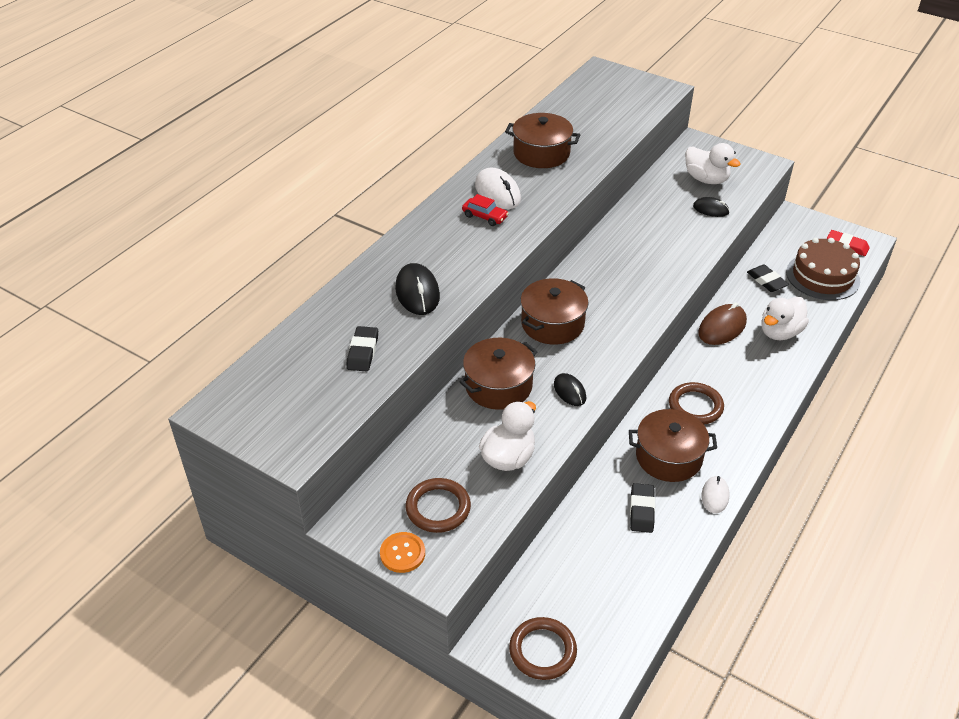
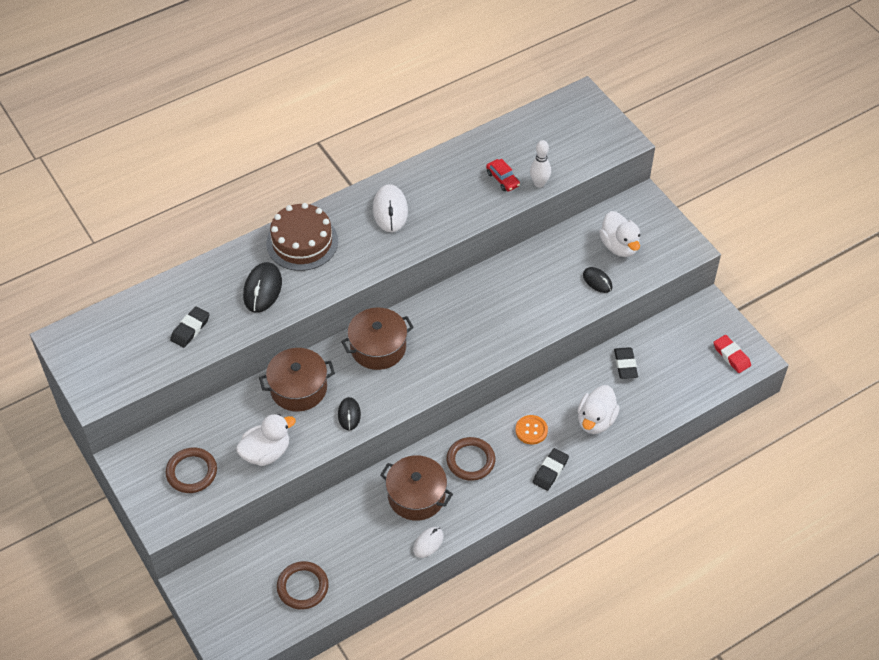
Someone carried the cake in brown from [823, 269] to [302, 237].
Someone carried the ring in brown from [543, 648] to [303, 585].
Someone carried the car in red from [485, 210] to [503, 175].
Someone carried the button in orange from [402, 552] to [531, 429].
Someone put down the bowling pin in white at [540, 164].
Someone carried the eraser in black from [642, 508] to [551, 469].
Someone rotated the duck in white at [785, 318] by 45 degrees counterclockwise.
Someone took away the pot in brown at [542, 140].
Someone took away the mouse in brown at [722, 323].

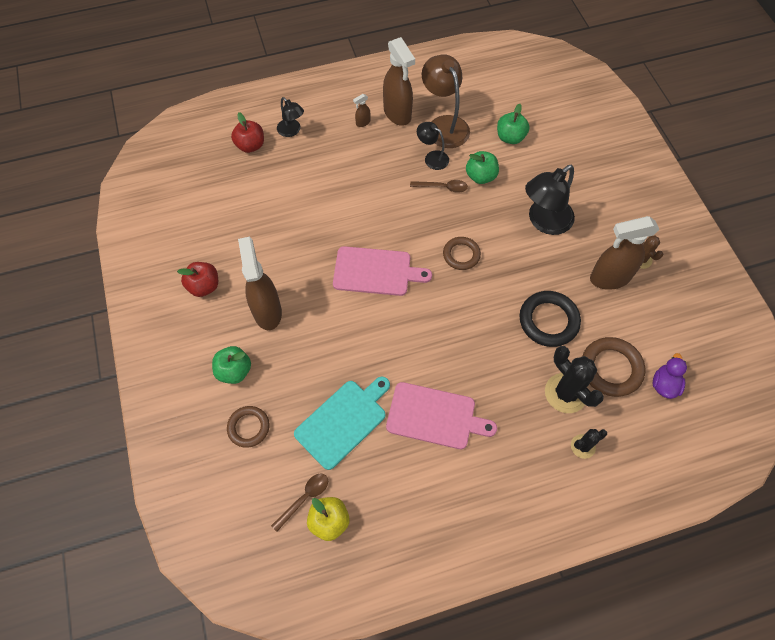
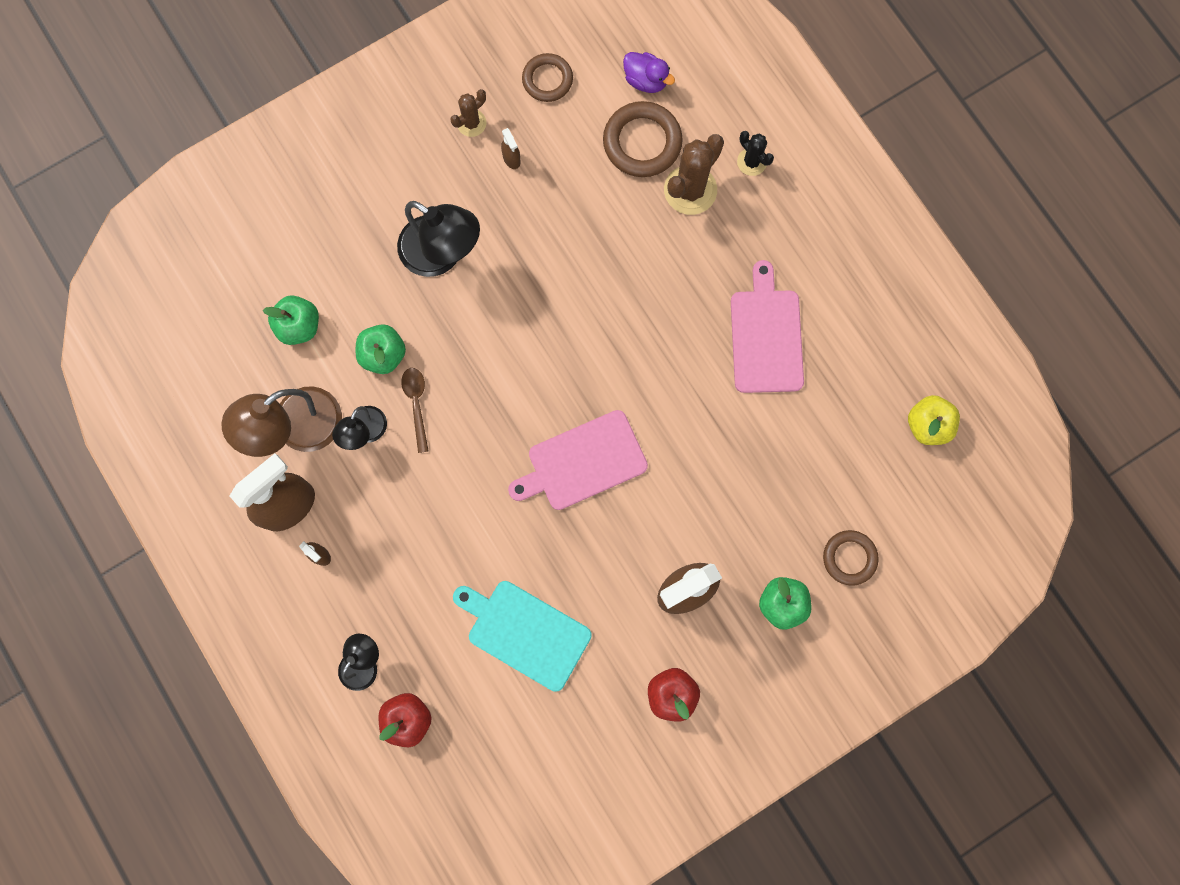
Someone carried the cutting board in turquoise from [342, 423] to [522, 636].
Someone scaled the spray bottle in brown at [624, 253] by 0.42.
Someone rotated the cutting board in pink at [382, 271] by 105 degrees counterclockwise.
Someone carried the ring in brown from [462, 253] to [547, 77].
Someone rotated the duck in purple at [670, 376] by 150 degrees counterclockwise.
Someone repainted the cactus in black at [574, 379], which became the cactus in brown at [694, 174].
Someone took away the spoon in brown at [299, 502].
Someone took away the ring in black at [550, 319].

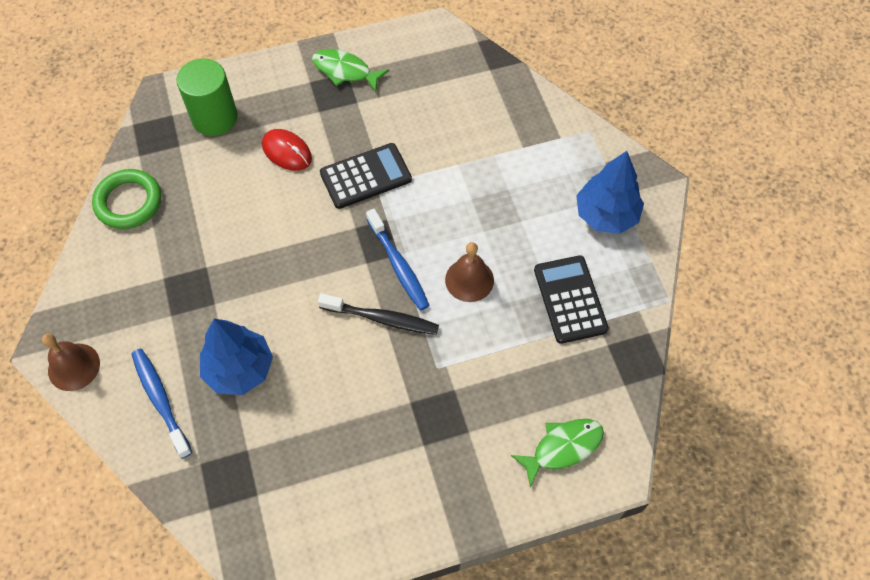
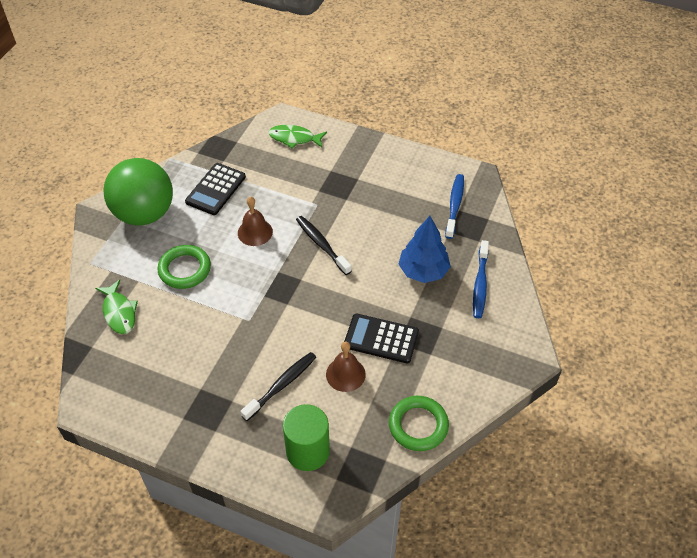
Someone carried the fish in green from [350, 70] to [116, 307].
Someone swapped the tree in blue at [610, 192] for the ball in green at [138, 191].
Someone put down the ring in green at [184, 267].
Someone swapped the mouse in red at [287, 150] for the toothbrush in black at [278, 386].
Someone carried the bell in brown from [71, 362] to [346, 366].
Someone carried the calculator in black from [366, 176] to [381, 338].
Someone carried the toothbrush in blue from [398, 259] to [454, 206].

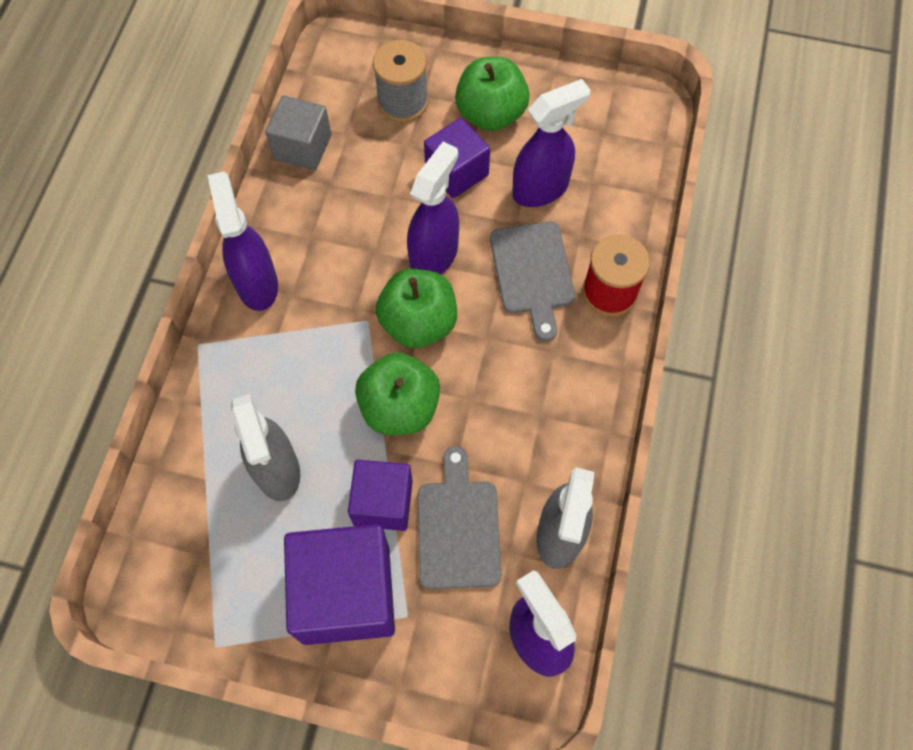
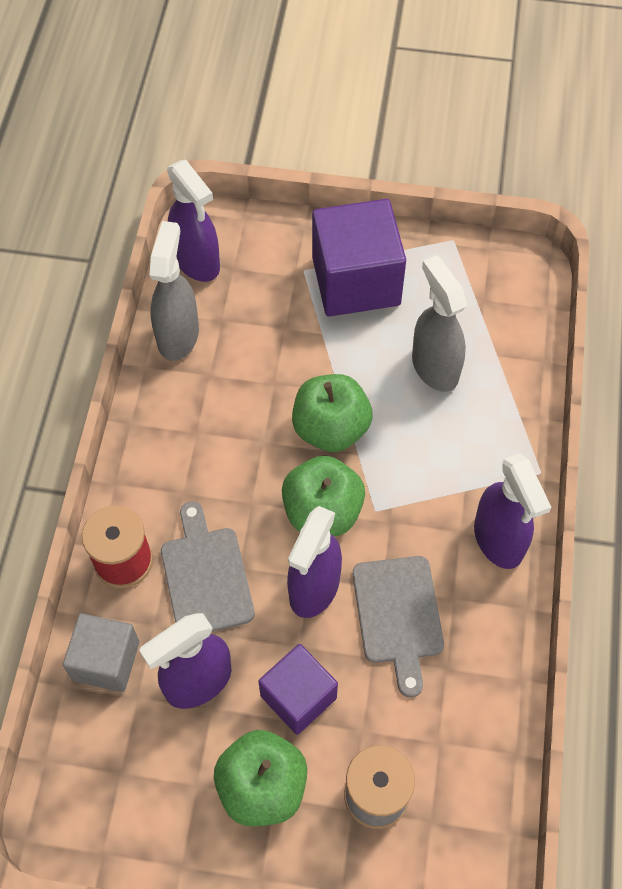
Someone carried the cube in grey from [298, 132] to [101, 652].
Someone carried the cutting board in grey from [459, 517] to [398, 627].
Someone took away the cube in purple at [380, 495].

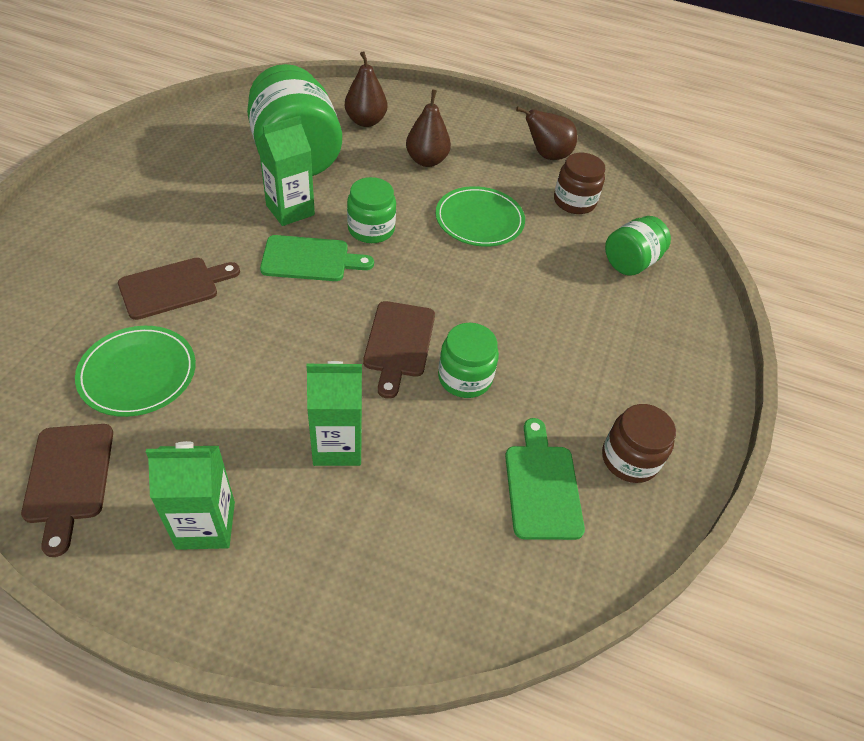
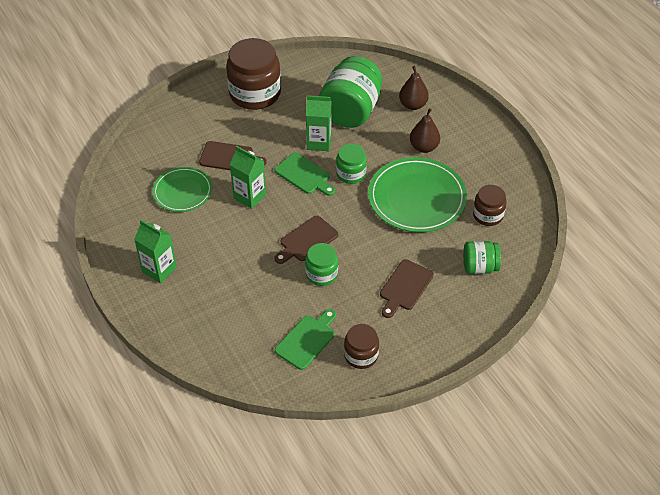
Someone put down the jar in brown at [253, 74].
Someone carried the carton in green from [334, 413] to [248, 177].
Someone scaled the plate in green at [480, 216] by 1.64.
Someone carried the cutting board in brown from [67, 490] to [407, 288].
Someone took away the pear in brown at [546, 133].

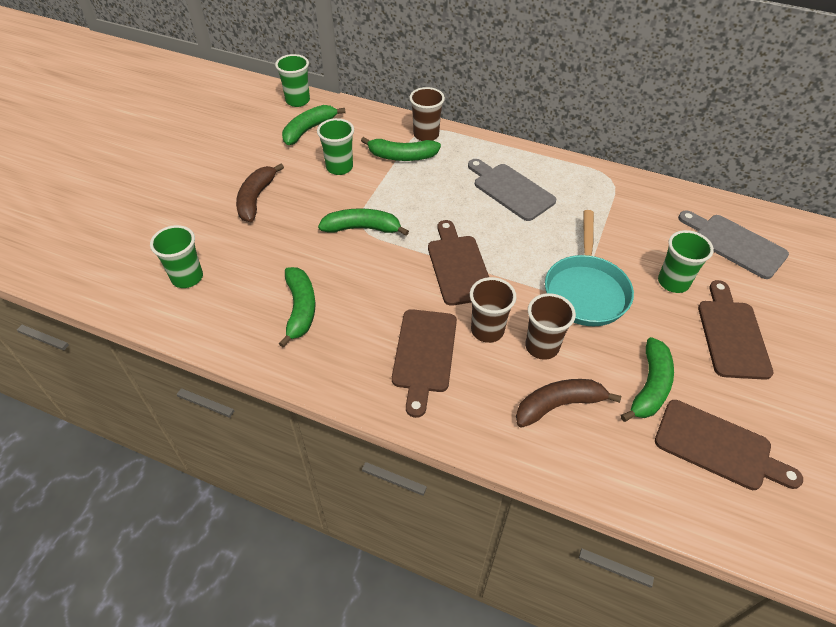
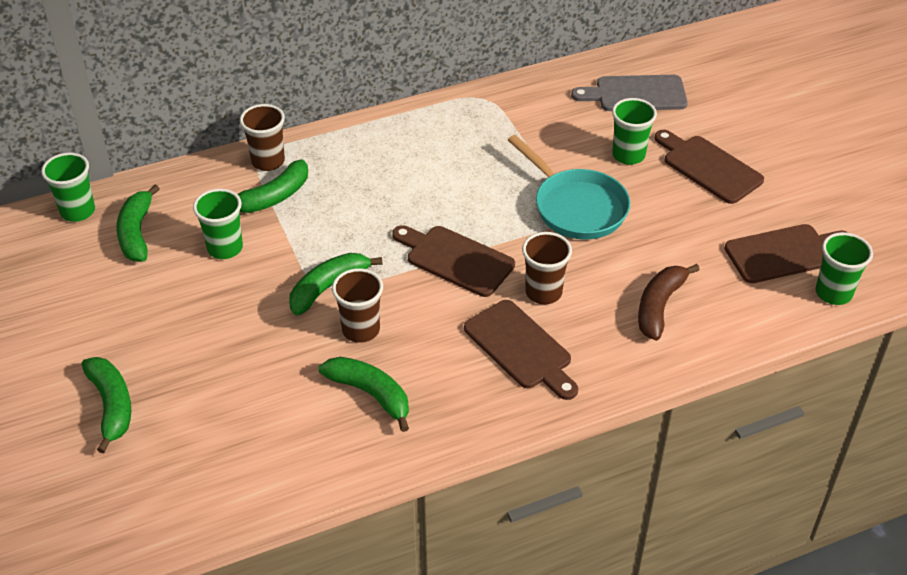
Someone carried the banana in green from [647, 379] to [106, 405].
Someone carried the cup in brown from [550, 326] to [357, 305].
Someone carried the cup in green from [176, 256] to [844, 268].
Someone took away the banana in brown at [260, 193].
Someone took away the cutting board in grey at [512, 190].

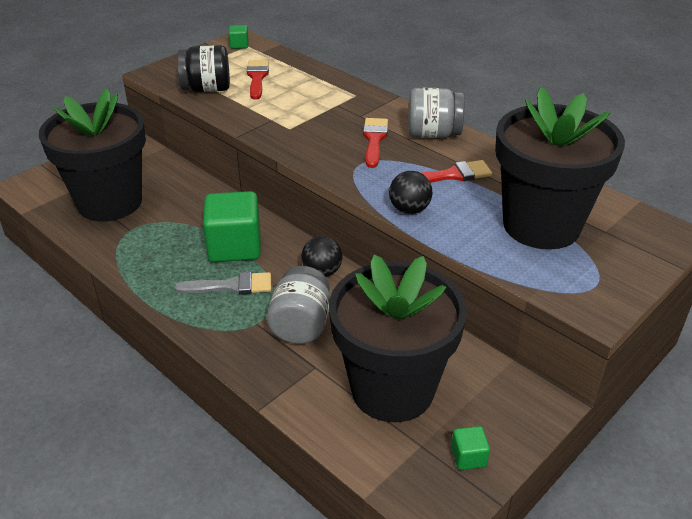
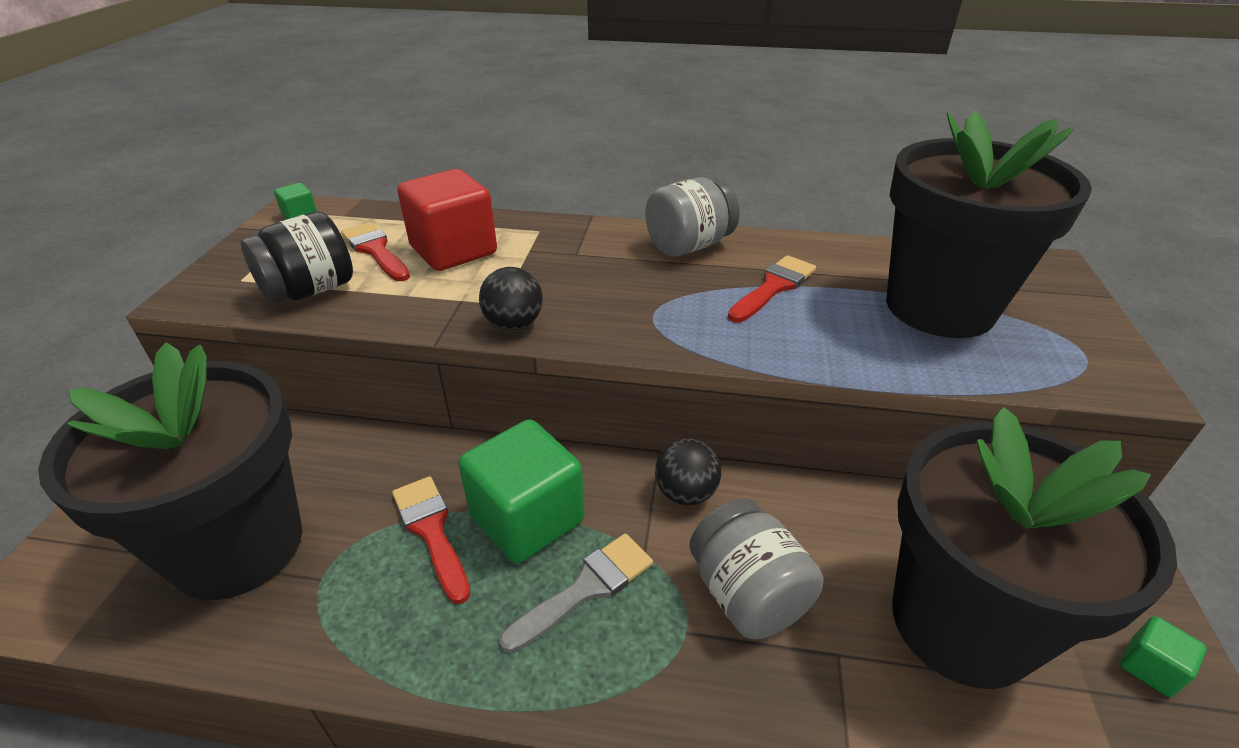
Someone carried the brush in red from [375, 143] to [431, 540].
Someone put down the cube in red at [447, 220].
Someone carried the ball in black from [411, 192] to [511, 298].

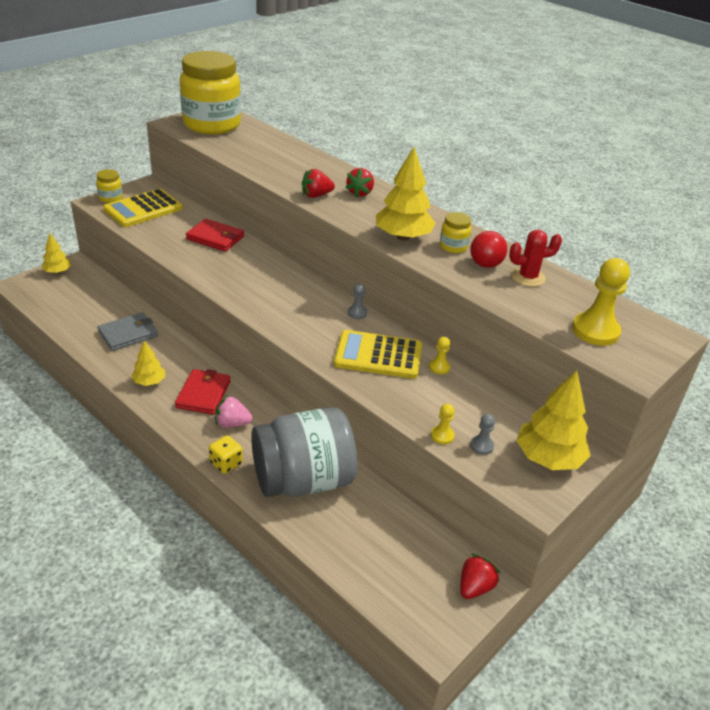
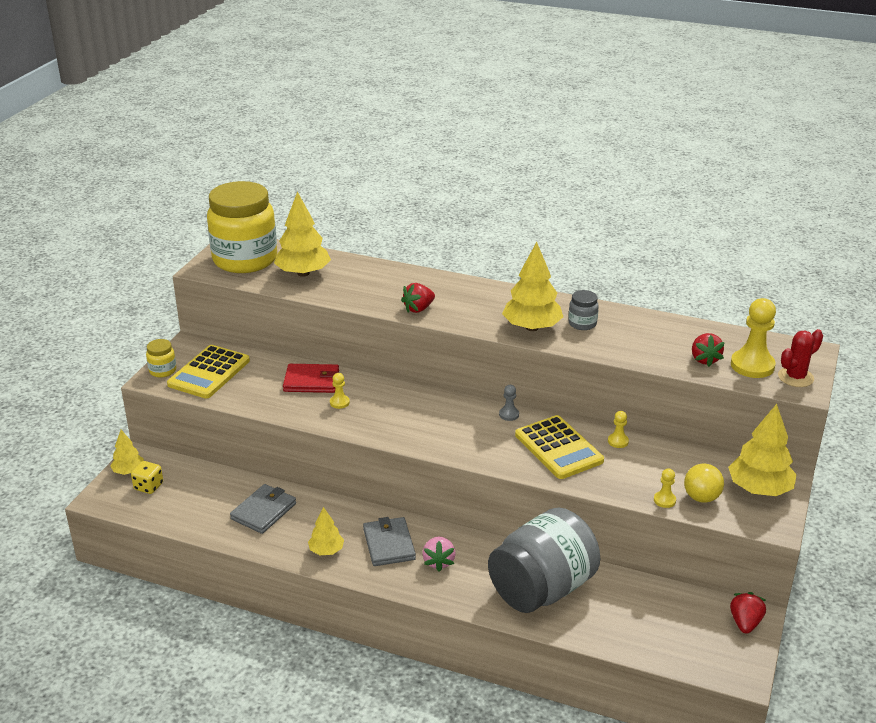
Someone carried the dice in yellow from [226, 454] to [147, 477].
Someone put down the tree in yellow at [302, 234].
Someone put down the pawn in yellow at [340, 391].
Someone repainted the wallet in red at [203, 392], which became the wallet in grey at [389, 541].
Someone rotated the strawberry in pink at [234, 411] by 75 degrees counterclockwise.
Someone rotated the calculator in yellow at [378, 354] by 105 degrees counterclockwise.
Someone repainted the jar in yellow at [455, 232], which became the jar in grey at [583, 310].
Someone swapped the pawn in grey at [482, 434] for the ball in yellow at [704, 483].
Someone carried the strawberry in red from [359, 183] to [708, 350].
Someone carried the cactus in red from [535, 258] to [800, 358].
Someone took away the ball in red at [488, 249].

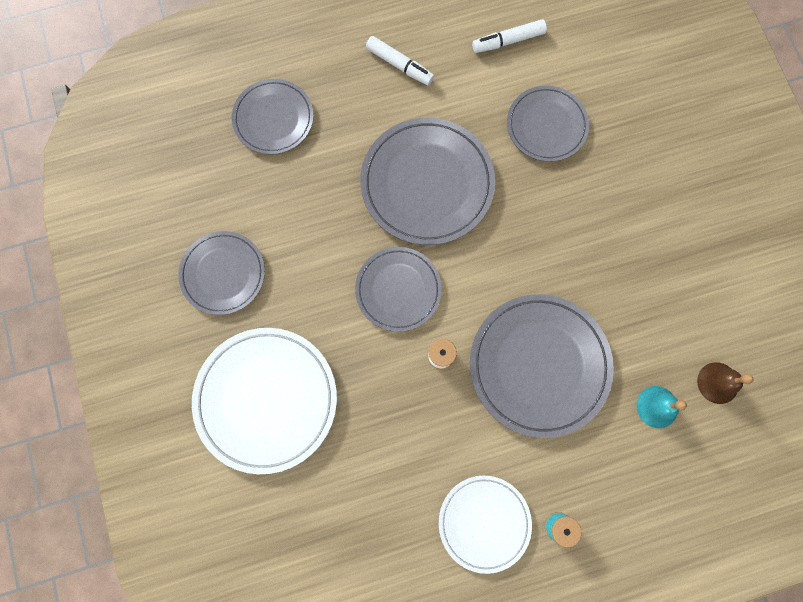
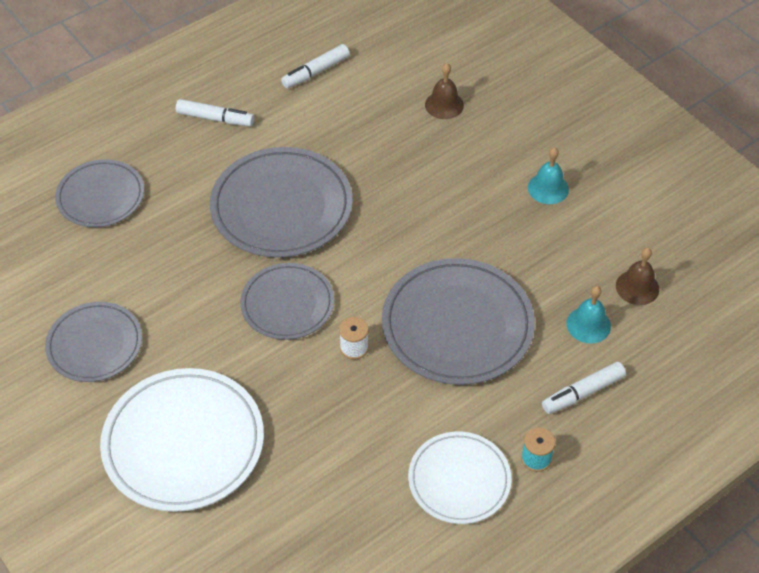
Someone put down the bell in brown at [444, 91].
Someone put down the bell in turquoise at [548, 175].
Someone put down the marker in white at [584, 388].
Someone took away the plate in grey at [548, 124].

